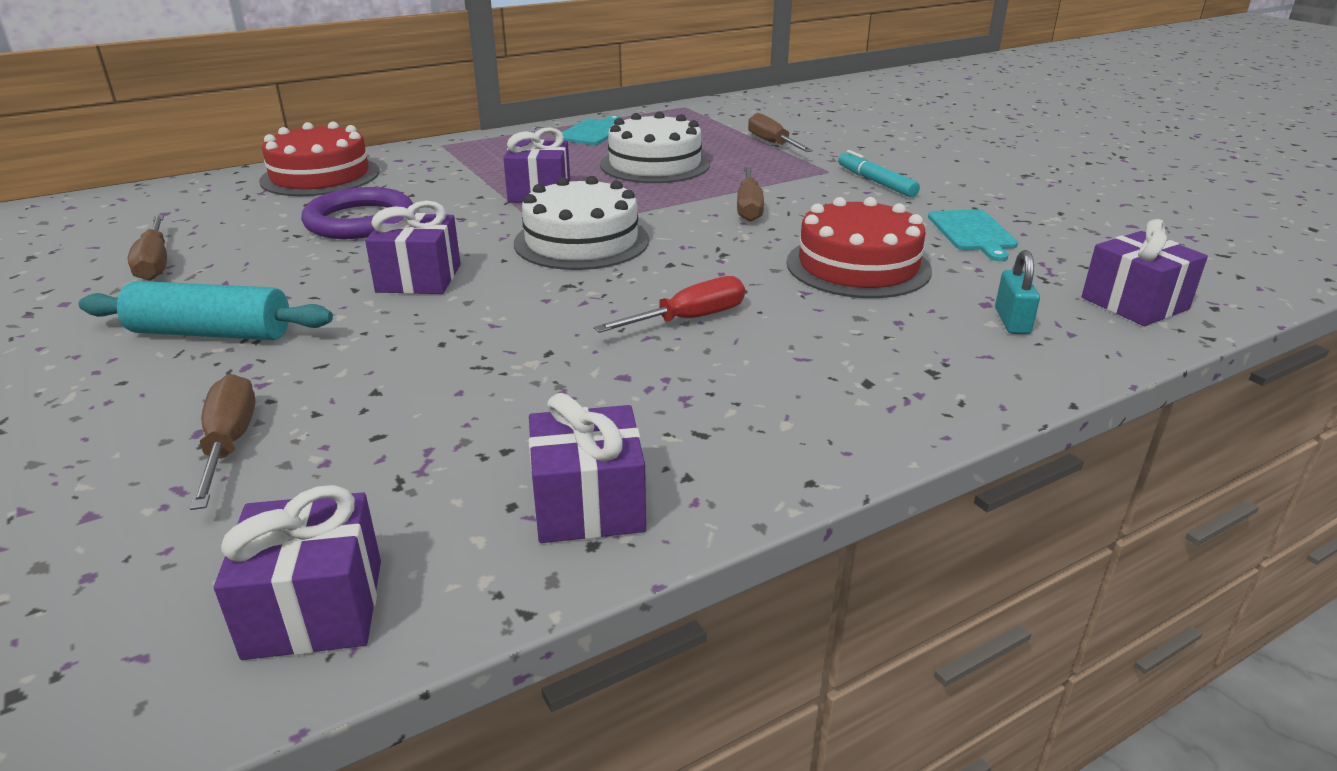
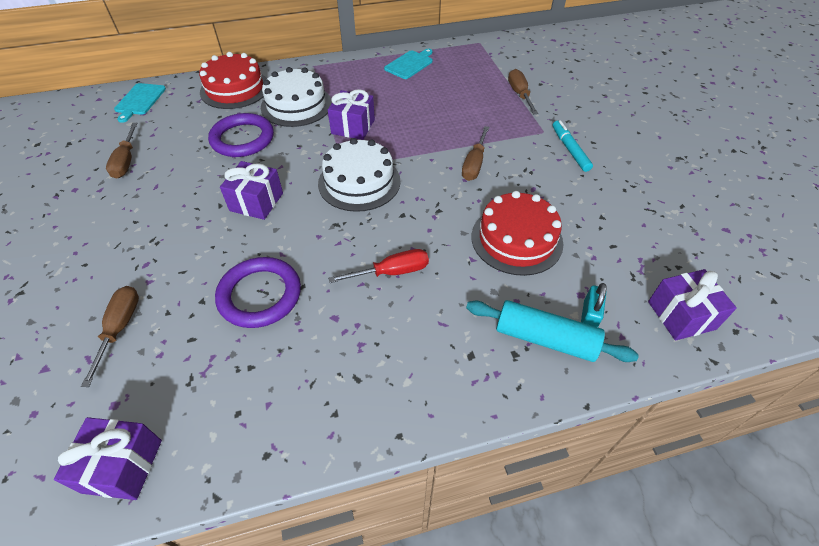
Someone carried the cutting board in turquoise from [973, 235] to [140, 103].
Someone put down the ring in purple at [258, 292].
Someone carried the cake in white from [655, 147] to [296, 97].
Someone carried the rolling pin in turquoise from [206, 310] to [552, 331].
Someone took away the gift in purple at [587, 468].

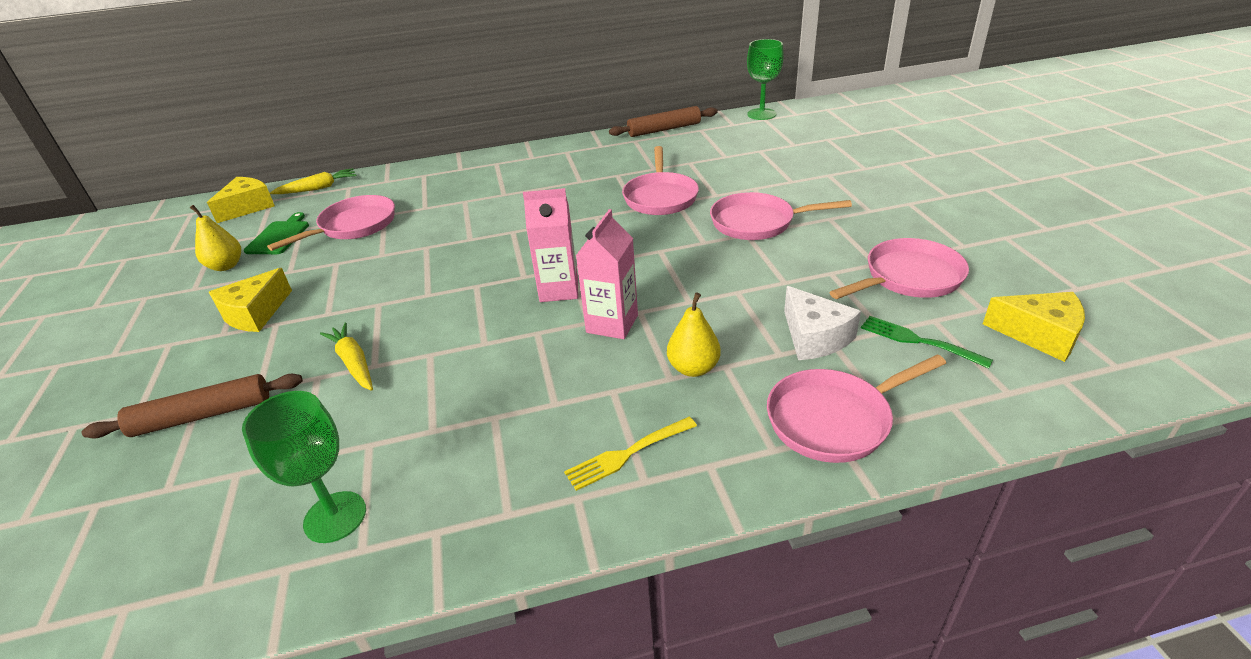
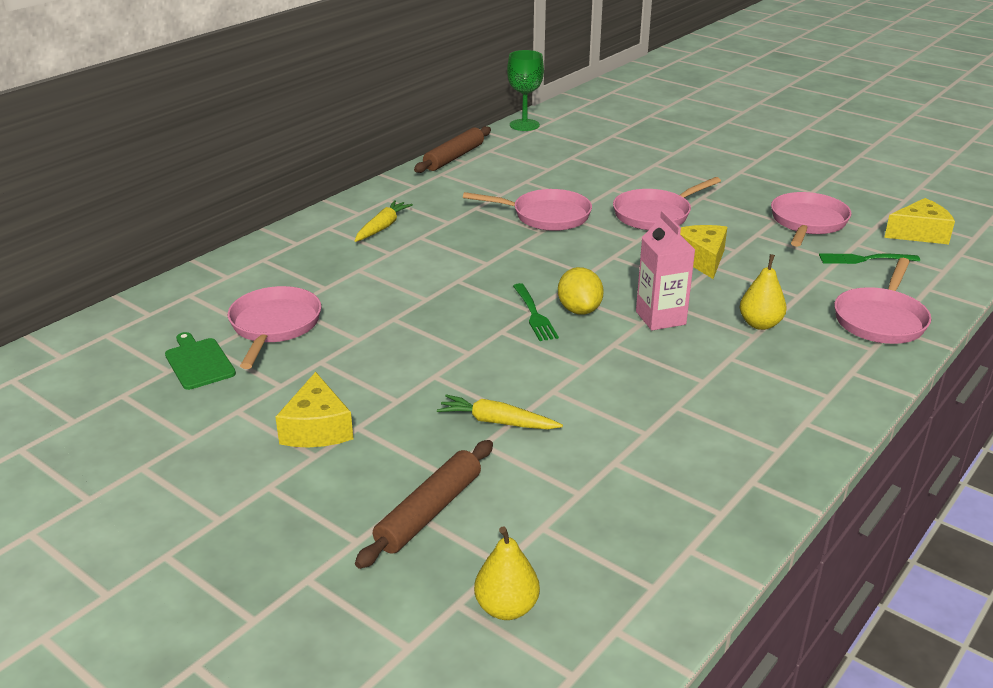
Someone carried the carrot in yellow from [313, 181] to [384, 221].
Someone rotated the pan in pink at [660, 180] by 45 degrees counterclockwise.
Someone carried the pear in yellow from [215, 238] to [507, 573].
Someone put down the fork in green at [536, 312].
Someone swapped the carton in pink at [550, 245] for the lemon in yellow at [581, 291].
Someone carried the cheese in yellow from [241, 200] to [703, 252].
Someone took away the goblet in green at [304, 467].
Someone took away the fork in yellow at [630, 454].
Someone took away the cheese in white at [822, 323].

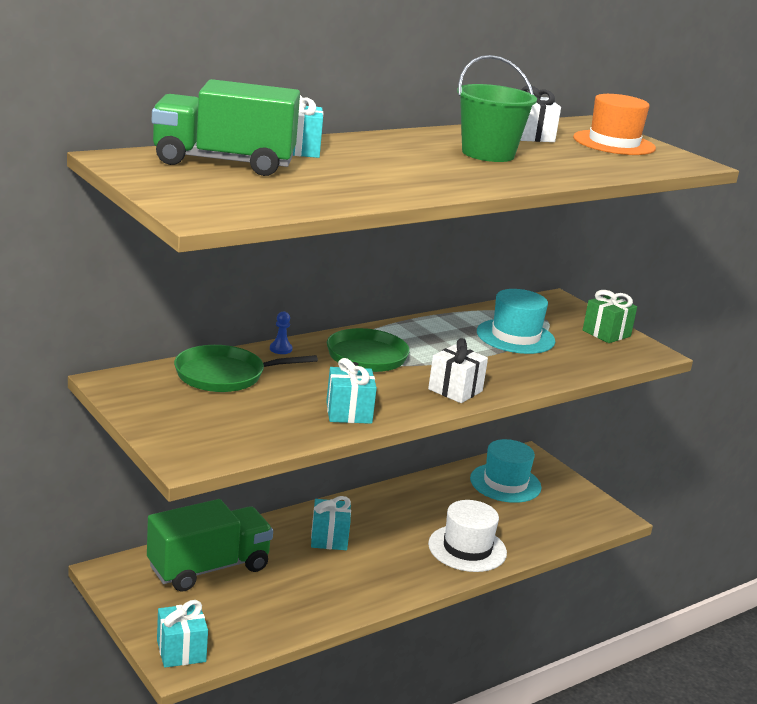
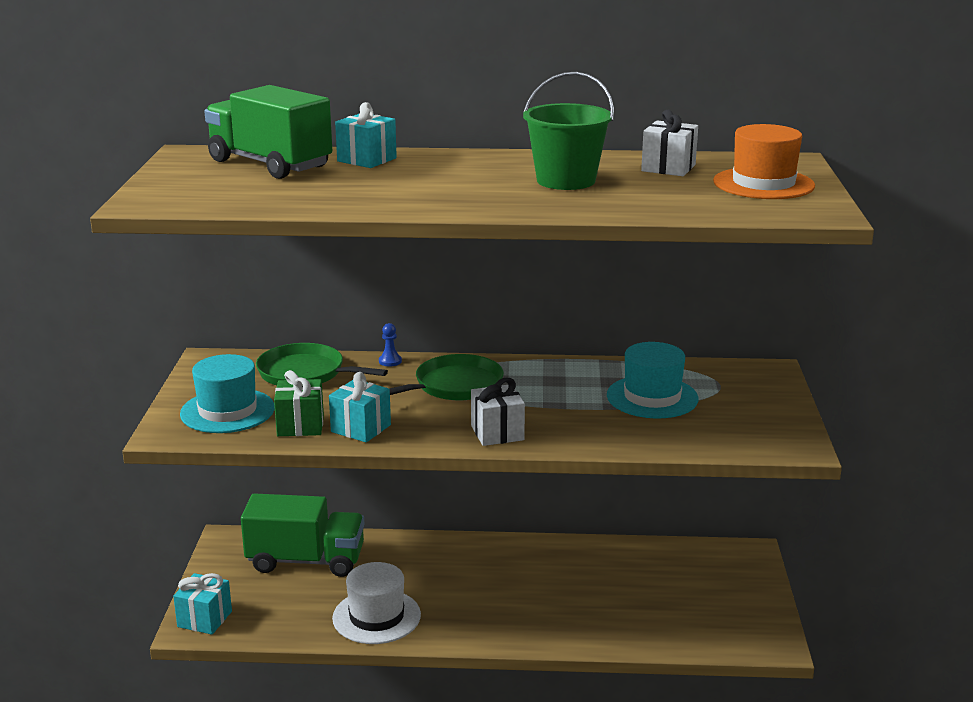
Someone carried the hat in turquoise from [505, 471] to [227, 393].
Someone carried the gift in green from [610, 316] to [299, 403].
Someone carried the hat in white from [467, 536] to [376, 603].
Someone took away the gift in turquoise at [331, 523].

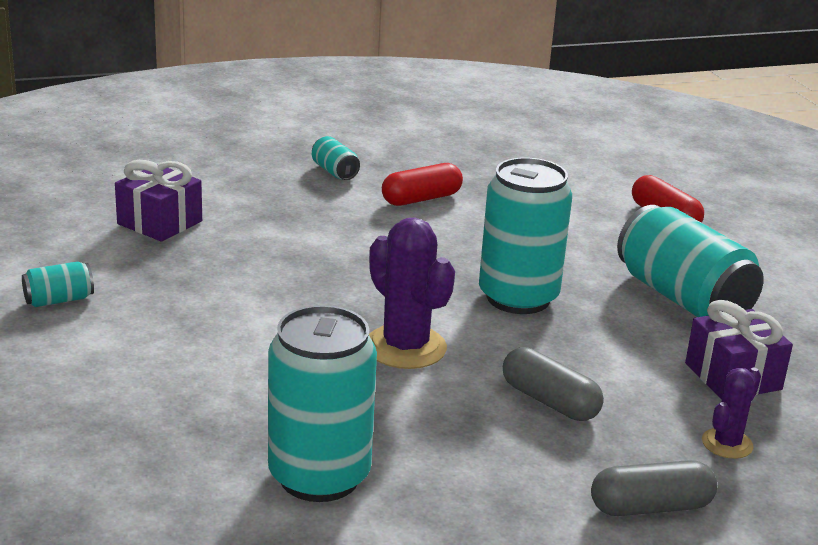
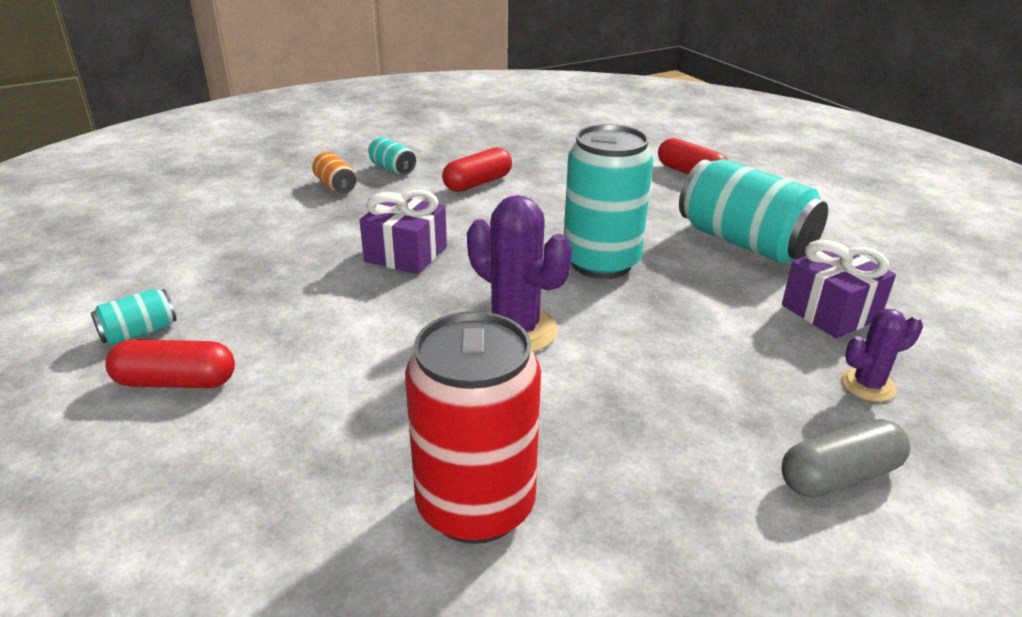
Someone put down the capsule in red at [170, 363].
Someone put down the can in orange at [334, 172].
Someone carried the gift in purple from [158, 201] to [403, 232].
Someone repainted the can in turquoise at [322, 403], which became the can in red at [473, 427].
Someone rotated the cactus in purple at [731, 413] by 45 degrees clockwise.
Someone took away the capsule in grey at [553, 384].

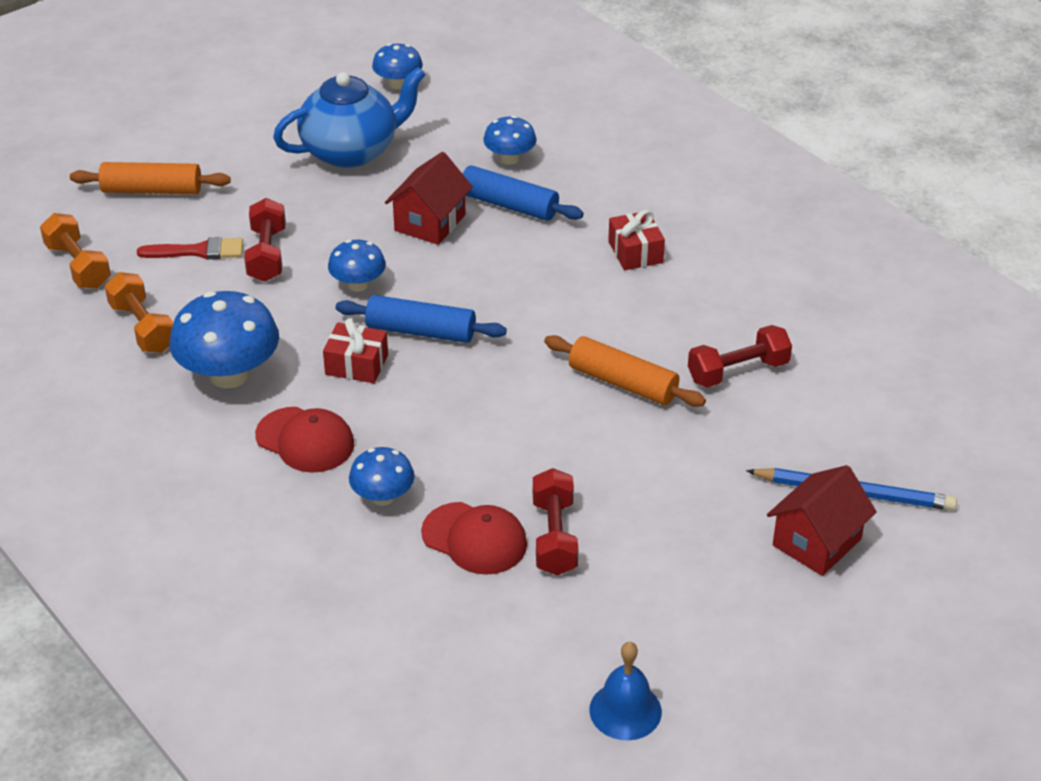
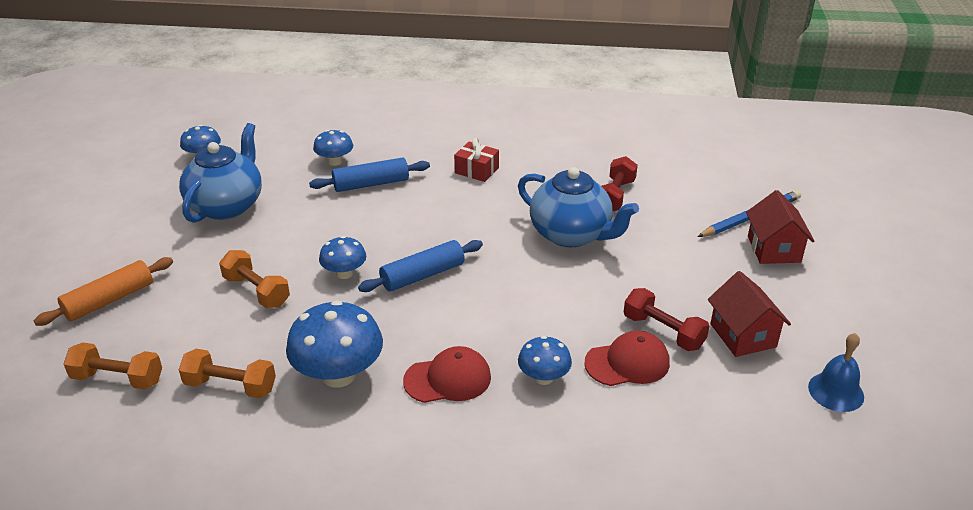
Someone repainted the dumbbell in red at [265, 240], which became the dumbbell in orange at [254, 279].
Someone swapped the rolling pin in orange at [625, 371] for the teapot in blue at [578, 207].
Someone carried the house in red from [429, 198] to [749, 314].
Someone took away the brush in red at [190, 248].
Someone took away the gift in red at [355, 350].

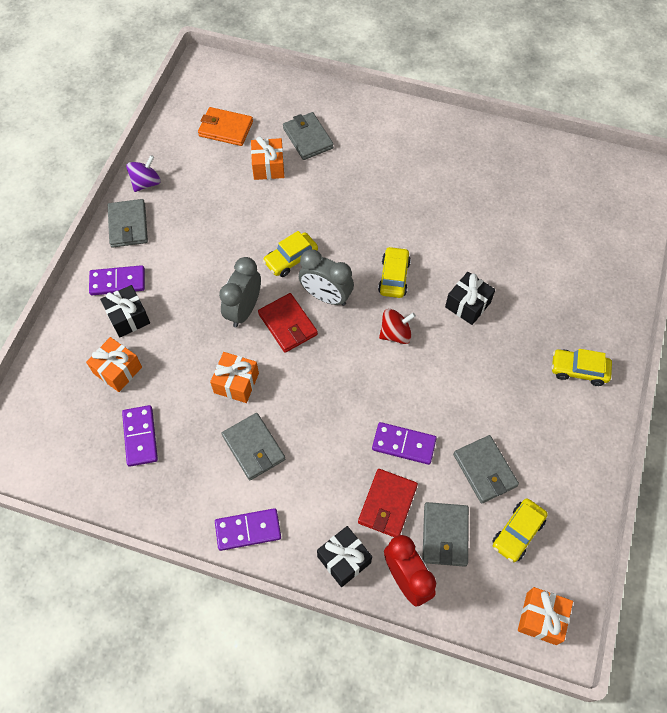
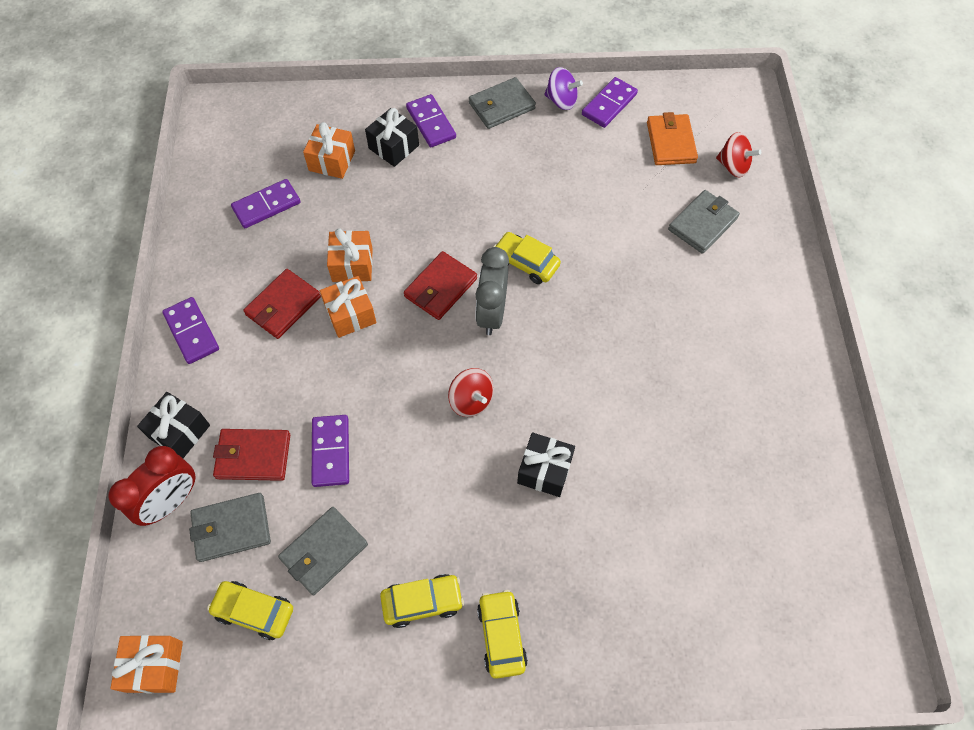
Someone repainted the wallet in grey at [253, 446], which became the wallet in red at [282, 304].
Someone carried the gift in orange from [267, 158] to [348, 307].
Someone carried the car in yellow from [394, 272] to [422, 601].
Someone put down the domino in purple at [610, 102].
Someone put down the spinning top in red at [738, 154].
Someone took away the clock in grey at [240, 292].

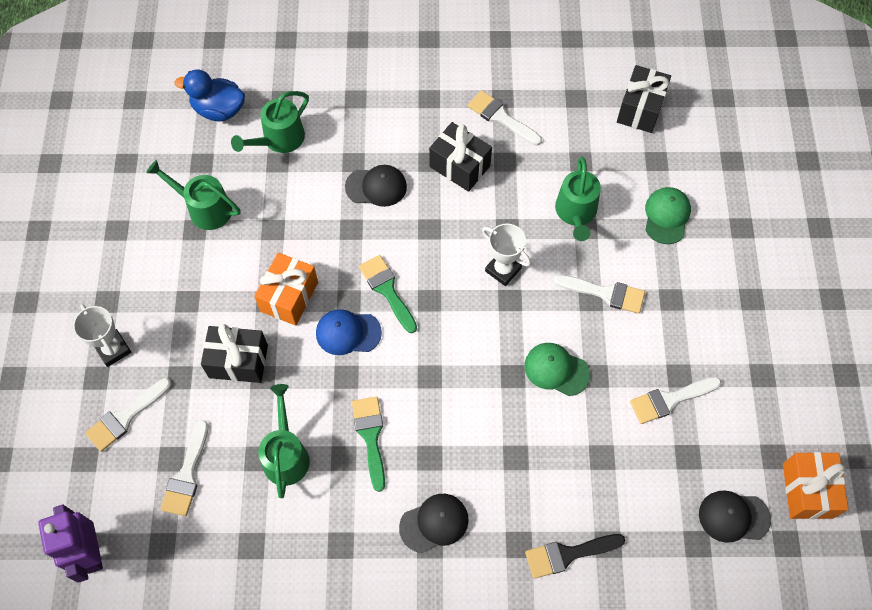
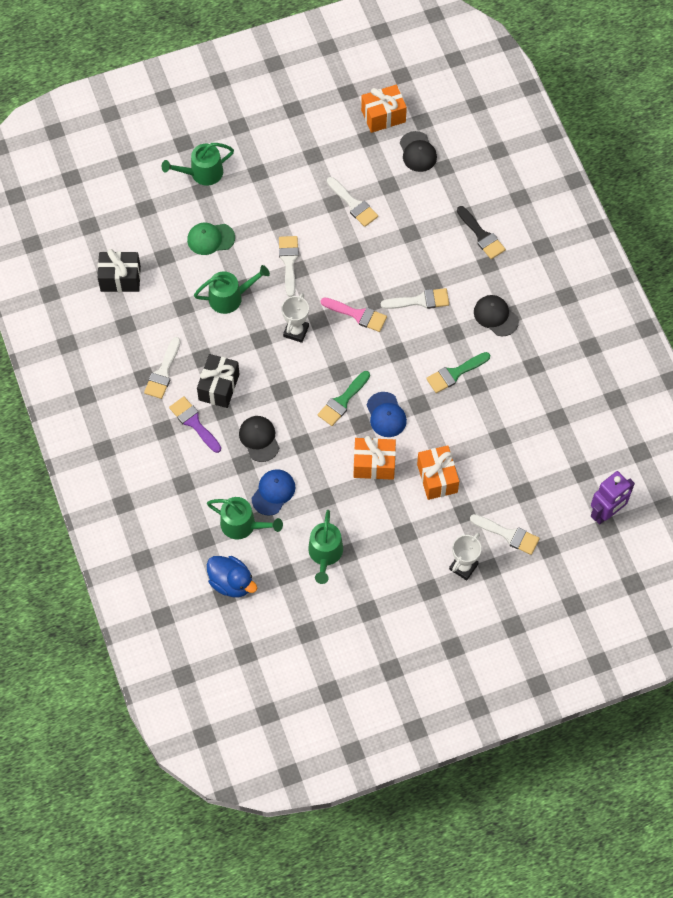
Someone carried the watering can in green from [284, 441] to [198, 164].
Someone put down the brush in purple at [195, 424].
Someone rotated the duck in blue at [210, 95] by 45 degrees counterclockwise.
Someone put down the cap in blue at [273, 492].
Someone put down the brush in pink at [354, 314].
Someone carried the brush in white from [184, 468] to [415, 298].
Someone repainted the gift in black at [234, 353], which became the gift in orange at [438, 472].
Someone took away the cap in green at [557, 369].

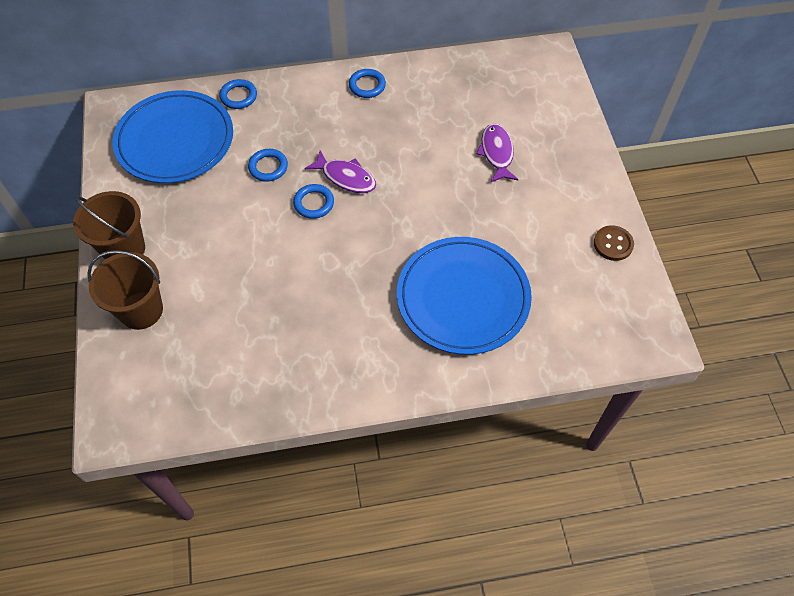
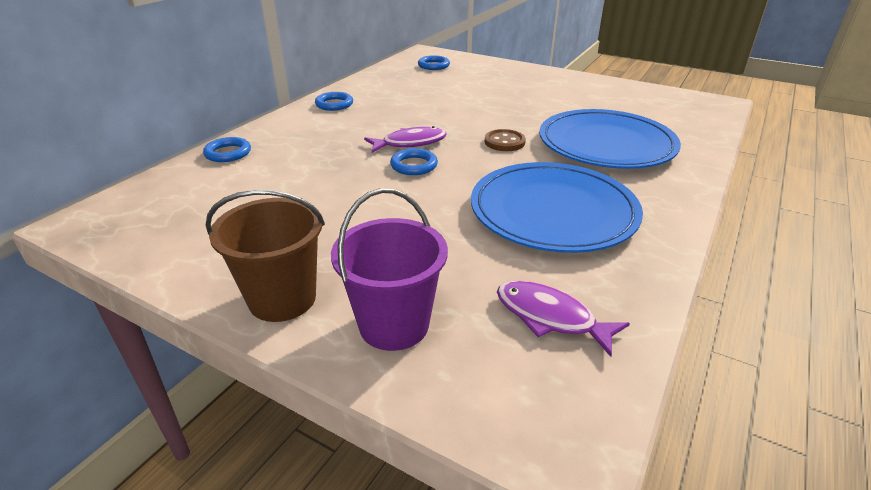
Someone repainted the bucket in brown at [125, 290], which became the bucket in purple at [389, 269].
Someone carried the ring in blue from [268, 165] to [434, 62].
Someone carried the plate in blue from [173, 136] to [557, 207].
Someone carried the button in brown from [614, 243] to [505, 140].
Someone carried the fish in purple from [497, 153] to [563, 319].

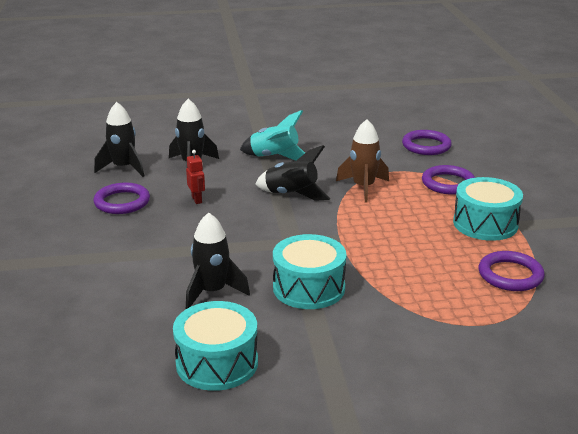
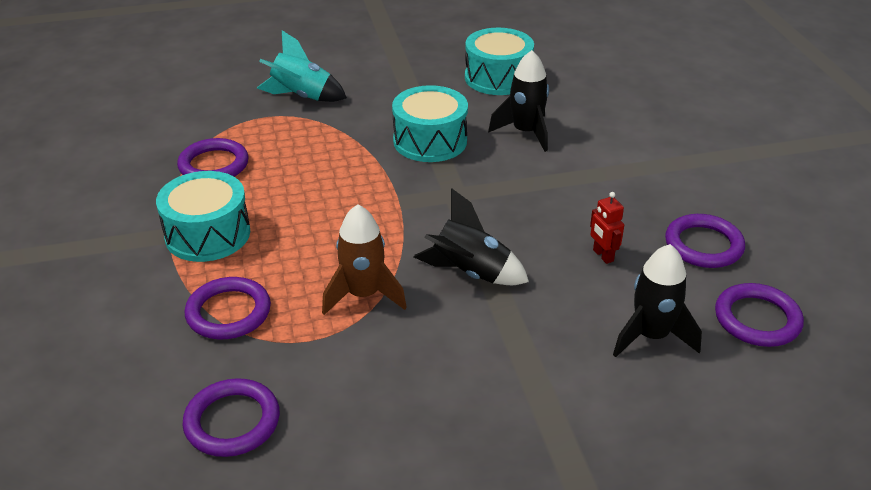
Someone carried the rocket in turquoise from [272, 135] to [302, 66].
Someone swapped the rocket in black at [119, 139] for the ring in purple at [759, 315].

